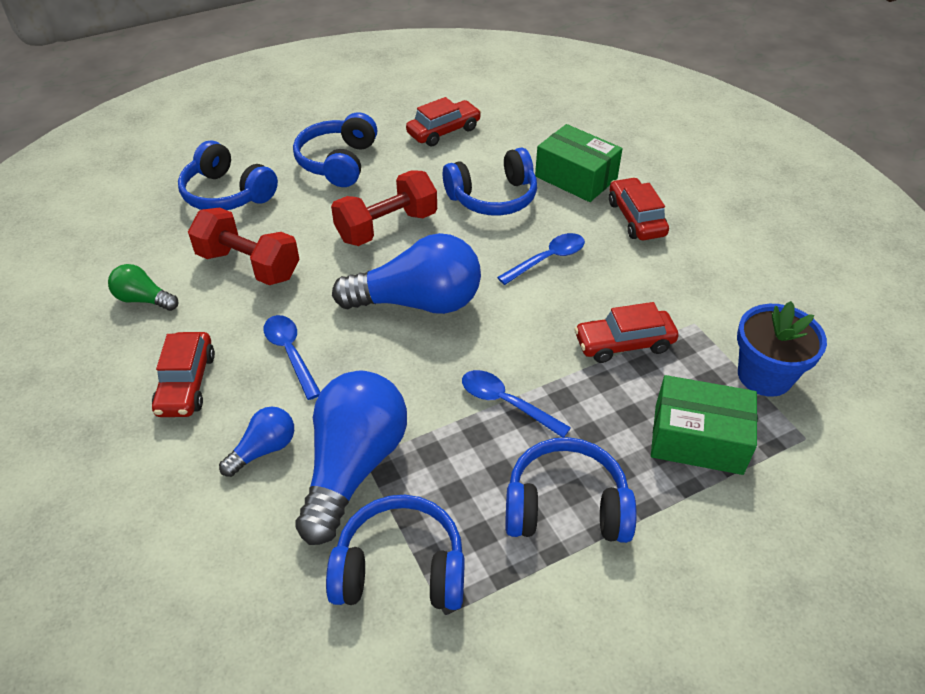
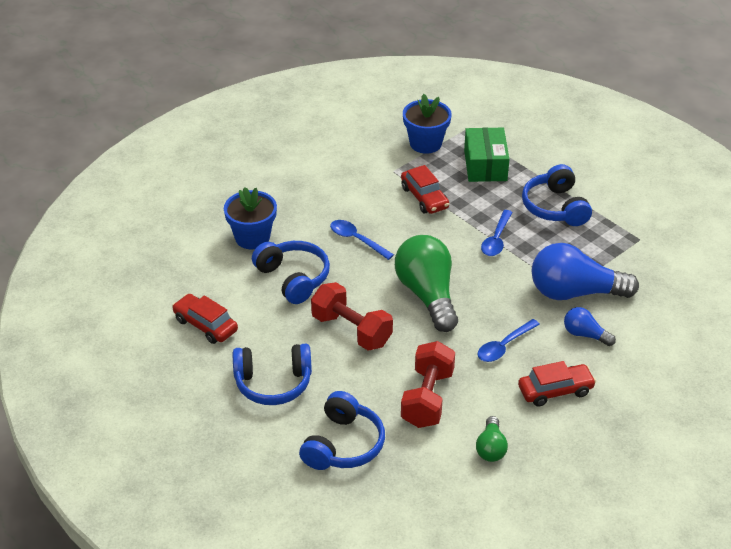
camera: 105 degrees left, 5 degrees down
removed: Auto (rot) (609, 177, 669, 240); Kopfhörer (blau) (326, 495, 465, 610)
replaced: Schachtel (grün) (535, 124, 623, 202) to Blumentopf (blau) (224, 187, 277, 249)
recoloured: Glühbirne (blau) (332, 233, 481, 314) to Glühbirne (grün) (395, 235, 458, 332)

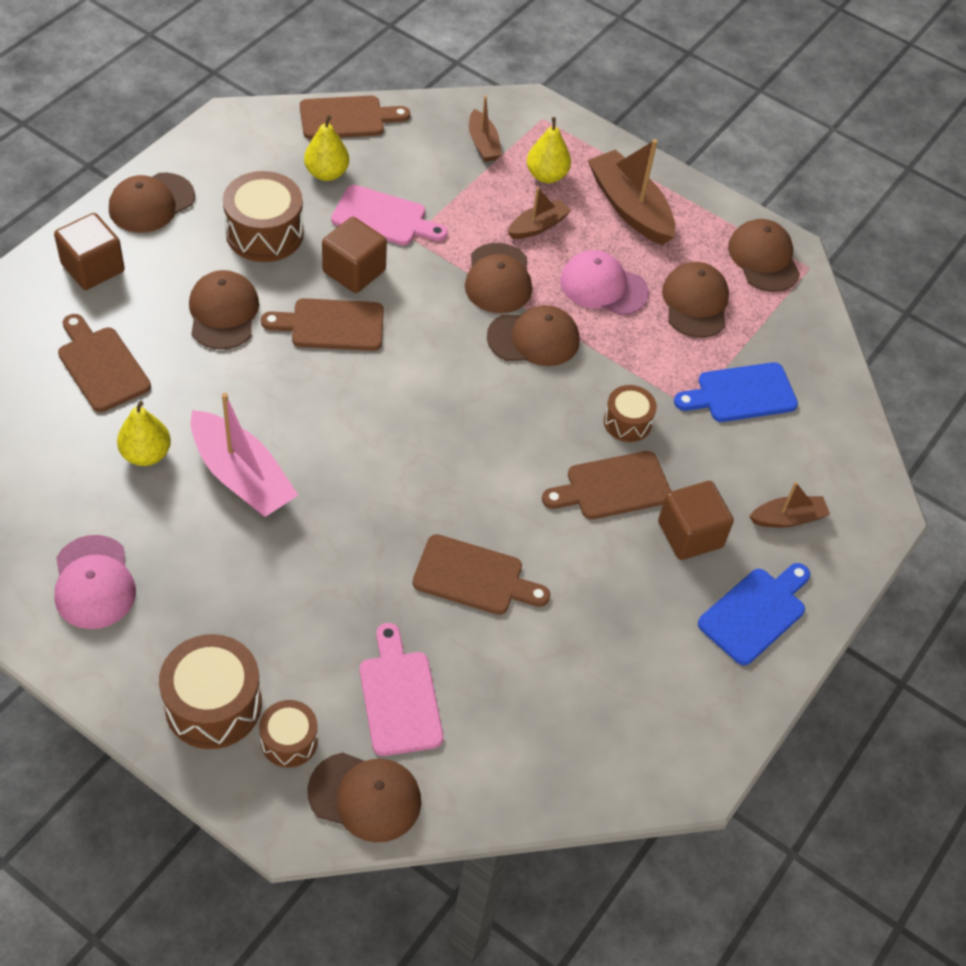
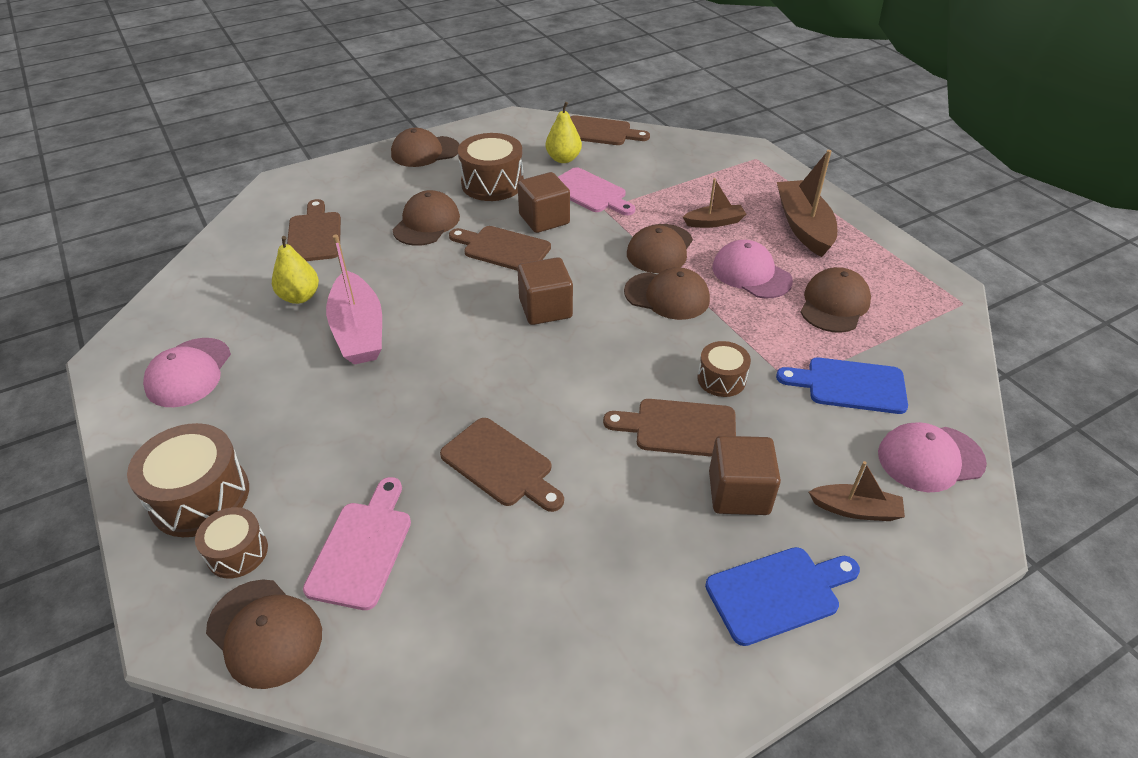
camera: 30 degrees right, 10 degrees down
removed: Boot (braun) (469, 95, 502, 162); Birne (gelb) (527, 117, 571, 183); Kappe (braun) (728, 219, 800, 292)
added: Kappe (rosa) (878, 422, 987, 492)
moved: Kubus (braun) (54, 213, 125, 290) to (517, 257, 573, 325)

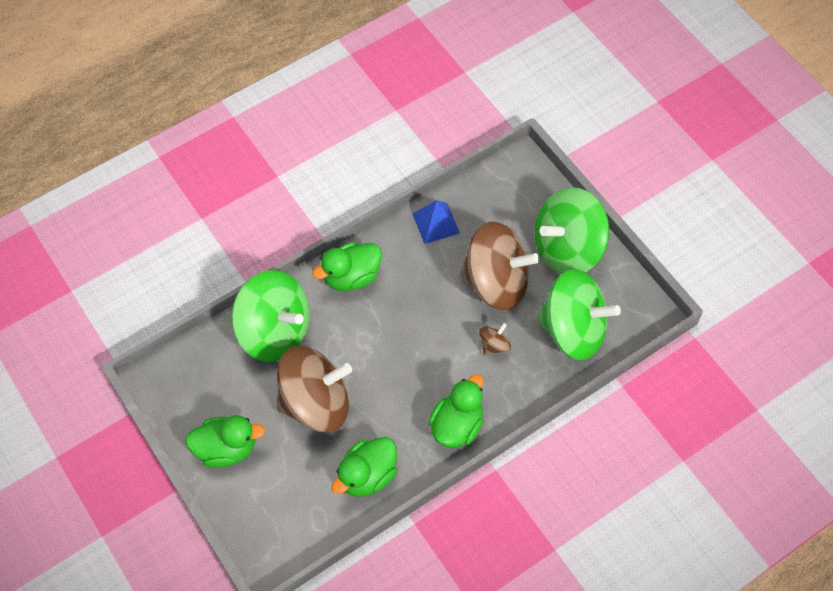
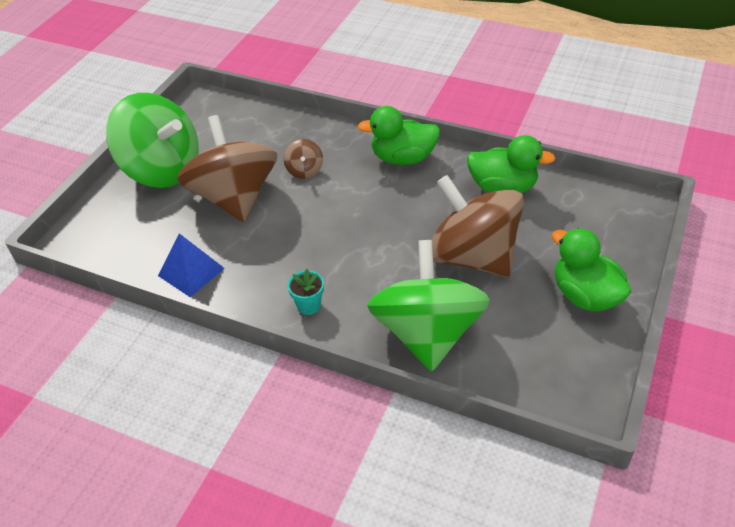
camera: 120 degrees left, 15 degrees down
removed: Kreisel (grün) (537, 269, 621, 360)
replaced: Ente (grün) (312, 242, 382, 291) to Blumentopf (türkis) (288, 269, 324, 315)
turned: Kreisel (braun) (479, 323, 511, 355) = (284, 139, 323, 179) 105 degrees counterclockwise

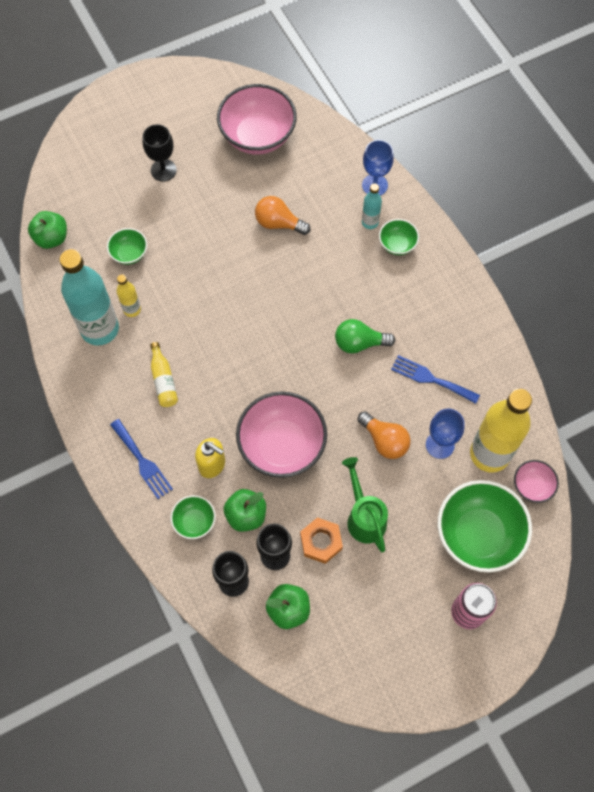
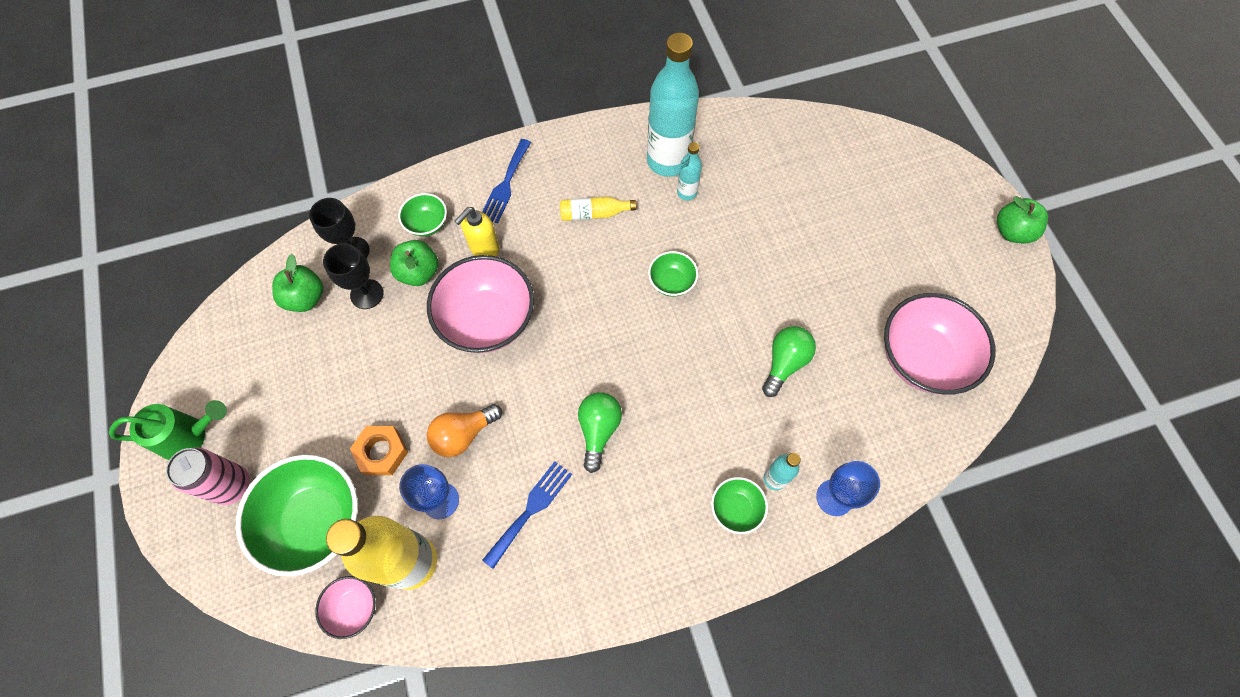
camera: 100 degrees right, 0 degrees up
removed: Kelch (schwarz) (143, 124, 177, 181)
moved: Apfel (grün) (28, 211, 67, 249) to (997, 196, 1048, 243); Schüssel (grün) (107, 228, 147, 265) to (648, 251, 698, 297); Gießkanne (grün) (342, 457, 388, 552) to (109, 400, 227, 460); Sechskantmutter (orange) (300, 517, 343, 564) to (350, 426, 408, 475)
recoloured: Glühbirne (orange) (255, 196, 310, 235) to Glühbirne (grün) (762, 326, 816, 397); Flasche (gelb) (116, 274, 141, 317) to Flasche (türkis) (677, 142, 702, 200)
turned: Gabel (blau) (110, 419, 173, 499) = (482, 139, 531, 224) 45 degrees counterclockwise

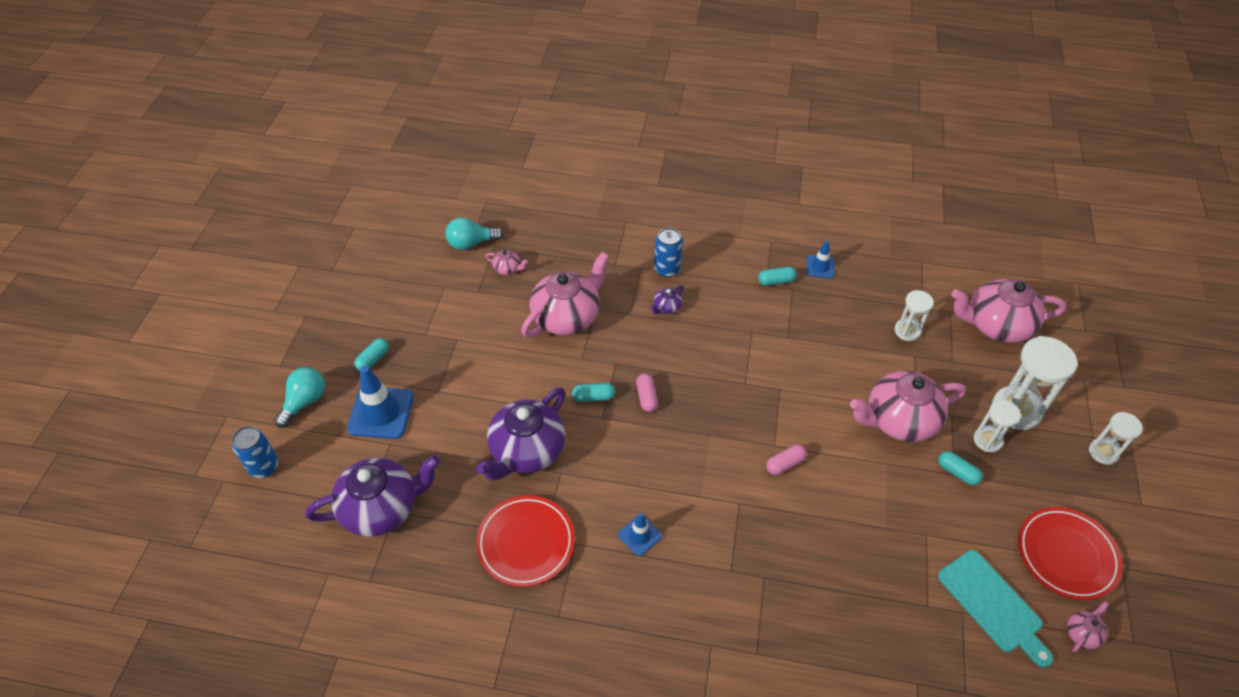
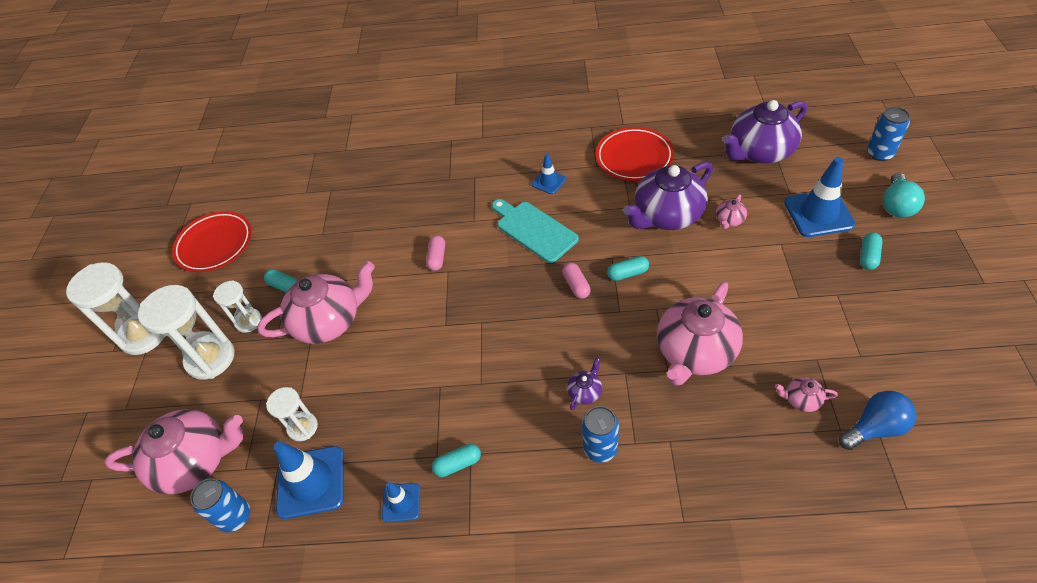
camera: 175 degrees right, 0 degrees up
added: Leitkegel (blau) (274, 441, 344, 519); Dose (blau) (190, 478, 250, 533)
moved: Schneidebrett (türkis) (938, 550, 1053, 667) to (492, 199, 579, 263); Teekanne (rosa) (1067, 601, 1109, 652) to (716, 195, 747, 229)
recoloured: Glühbirne (türkis) (446, 217, 504, 250) to Glühbirne (blau) (839, 391, 917, 450)
turned: Teekanne (lila) (476, 387, 565, 480) = (623, 161, 713, 230) 150 degrees counterclockwise; Kapsel (rosa) (766, 445, 807, 475) = (426, 235, 445, 271) 45 degrees counterclockwise
resized: Sanduhr (weiß) (1089, 412, 1143, 465) = (66, 262, 165, 355) x1.75

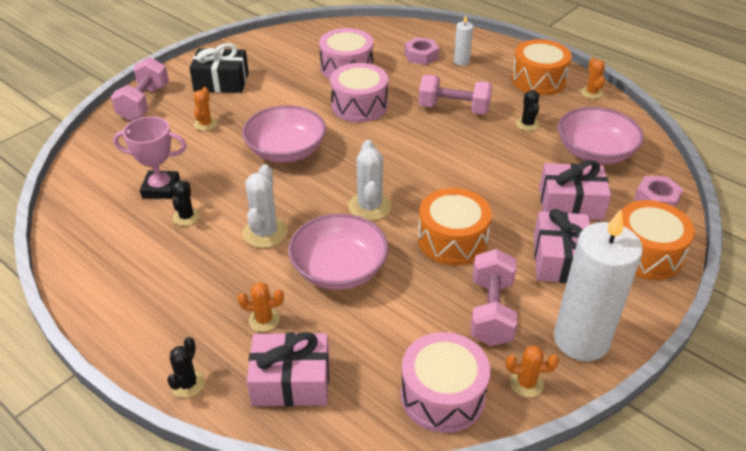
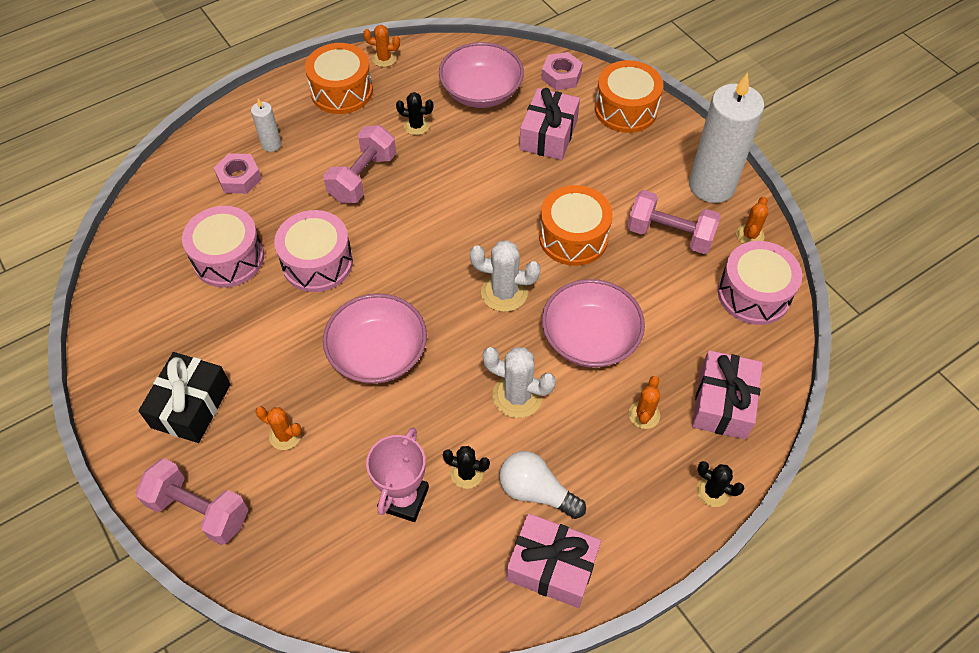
camera: 75 degrees left, 15 degrees up
added: Glühbirne (weiß) (499, 451, 586, 519)
moved: Geschenk (rosa) (534, 209, 590, 283) to (506, 513, 601, 608)

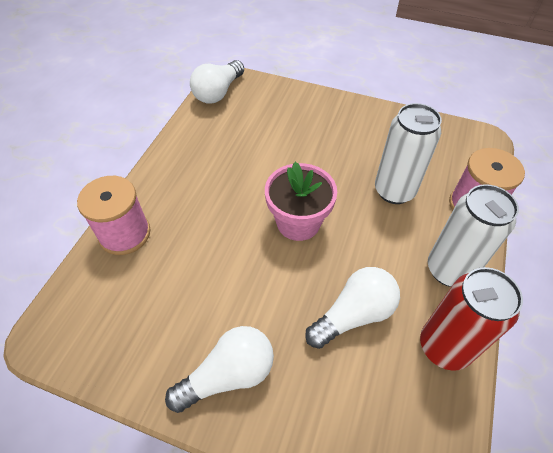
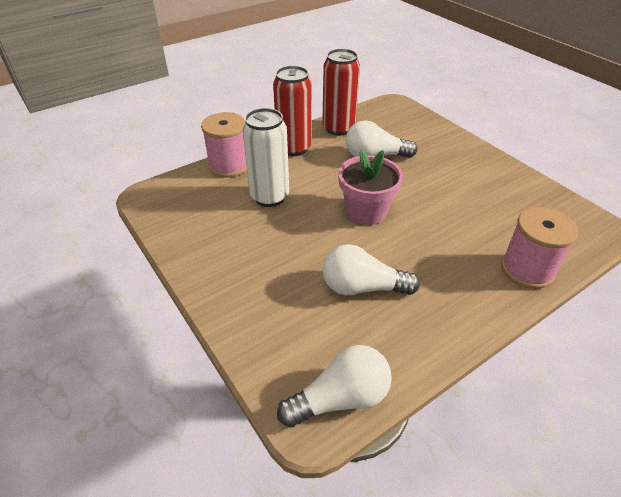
camera: 145 degrees left, 10 degrees down
moved: Glühbirne (weiß) (165, 326, 274, 413) to (322, 244, 420, 295)
recoloured: Dose (weiß) (428, 184, 519, 287) to Dose (rot) (273, 66, 312, 156)

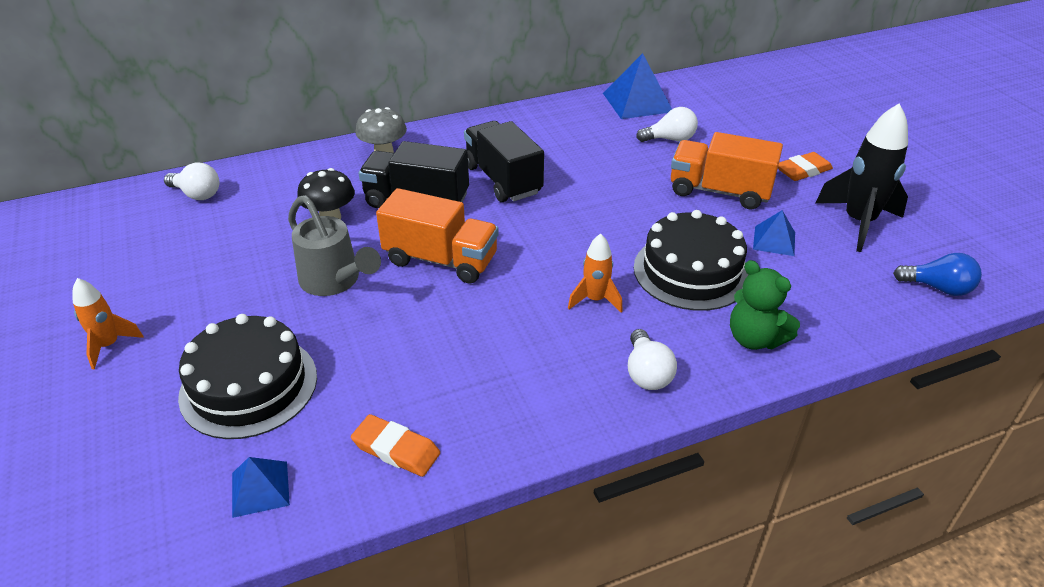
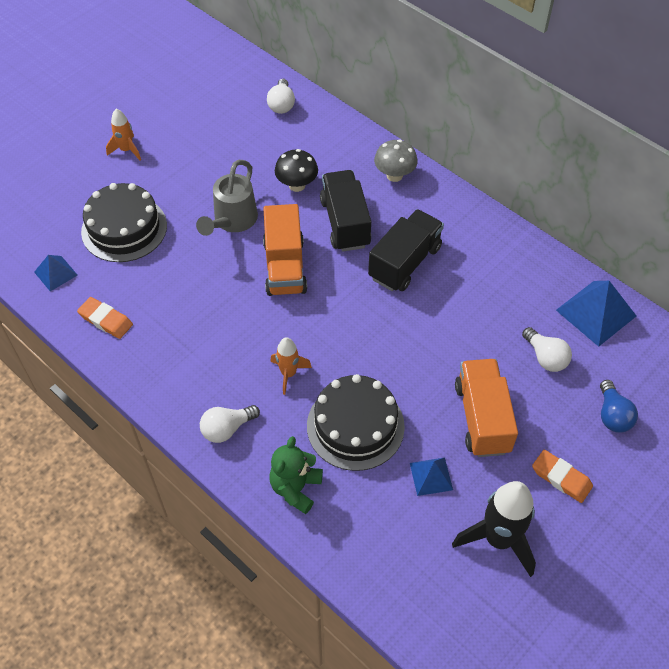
camera: 65 degrees right, 15 degrees up
moved: Glühbirne (blau) (893, 253, 982, 296) to (600, 380, 638, 433)
turned: Radiergummi (orange) (351, 414, 440, 477) = (77, 297, 133, 339) 60 degrees counterclockwise

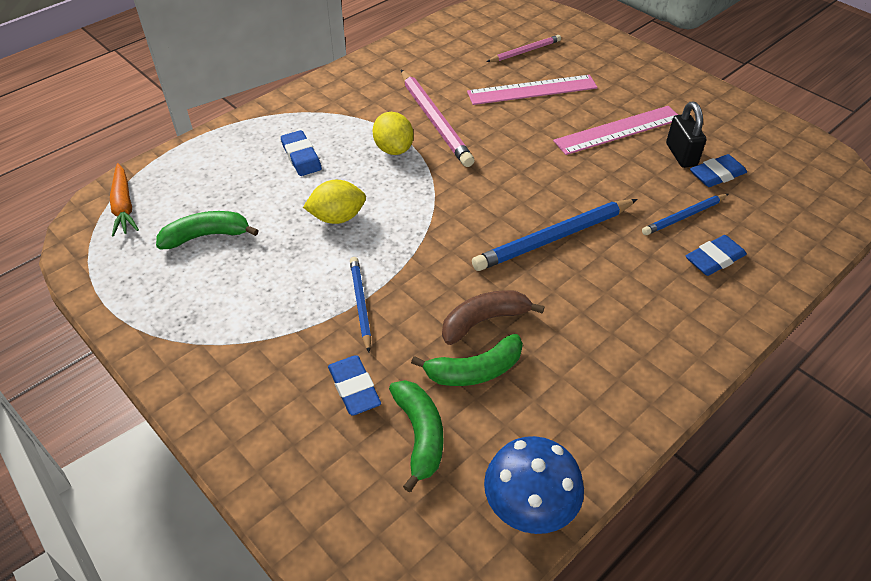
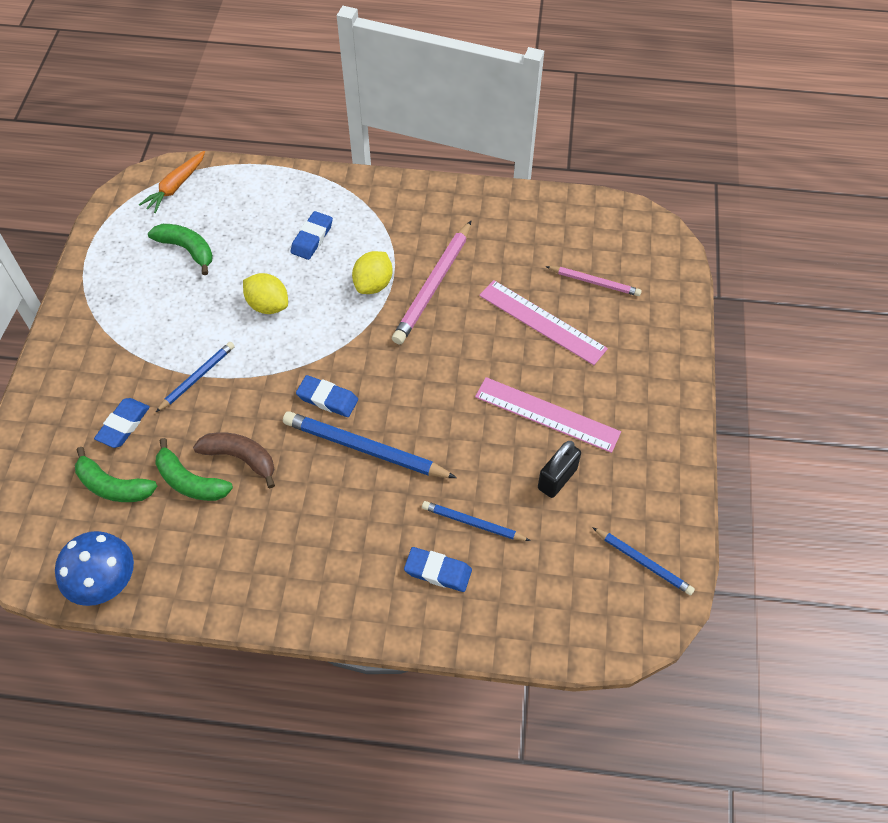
camera: 50 degrees right, 10 degrees up
added: Bleistift (blau) (592, 527, 695, 595)
moved: Radiergummi (blau) (690, 154, 747, 187) to (296, 375, 358, 417)
turned: Banane (grün) (389, 380, 443, 492) = (75, 447, 157, 502) 75 degrees clockwise

